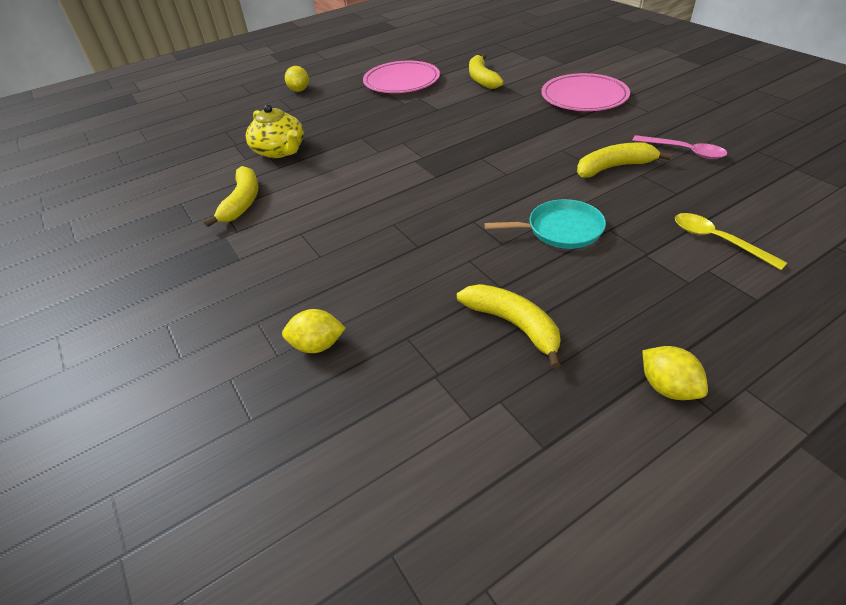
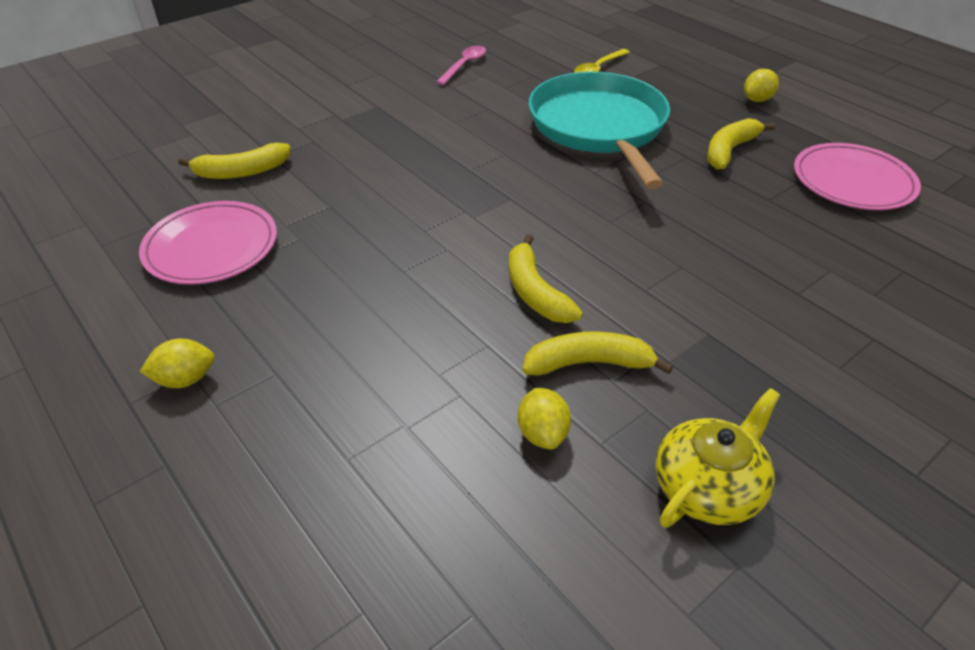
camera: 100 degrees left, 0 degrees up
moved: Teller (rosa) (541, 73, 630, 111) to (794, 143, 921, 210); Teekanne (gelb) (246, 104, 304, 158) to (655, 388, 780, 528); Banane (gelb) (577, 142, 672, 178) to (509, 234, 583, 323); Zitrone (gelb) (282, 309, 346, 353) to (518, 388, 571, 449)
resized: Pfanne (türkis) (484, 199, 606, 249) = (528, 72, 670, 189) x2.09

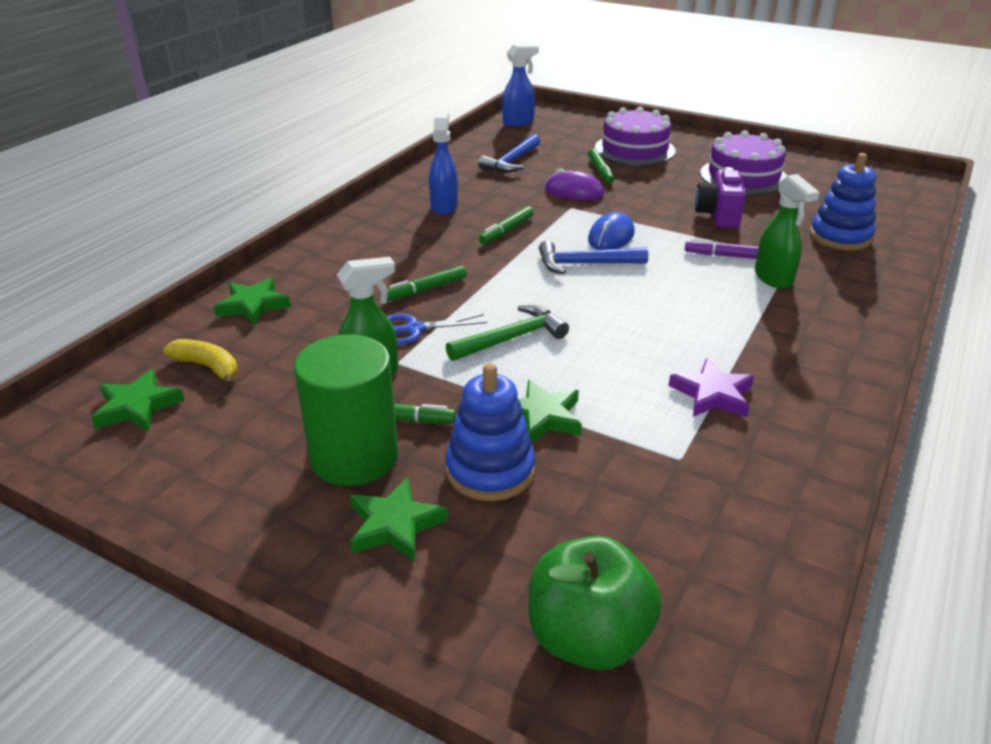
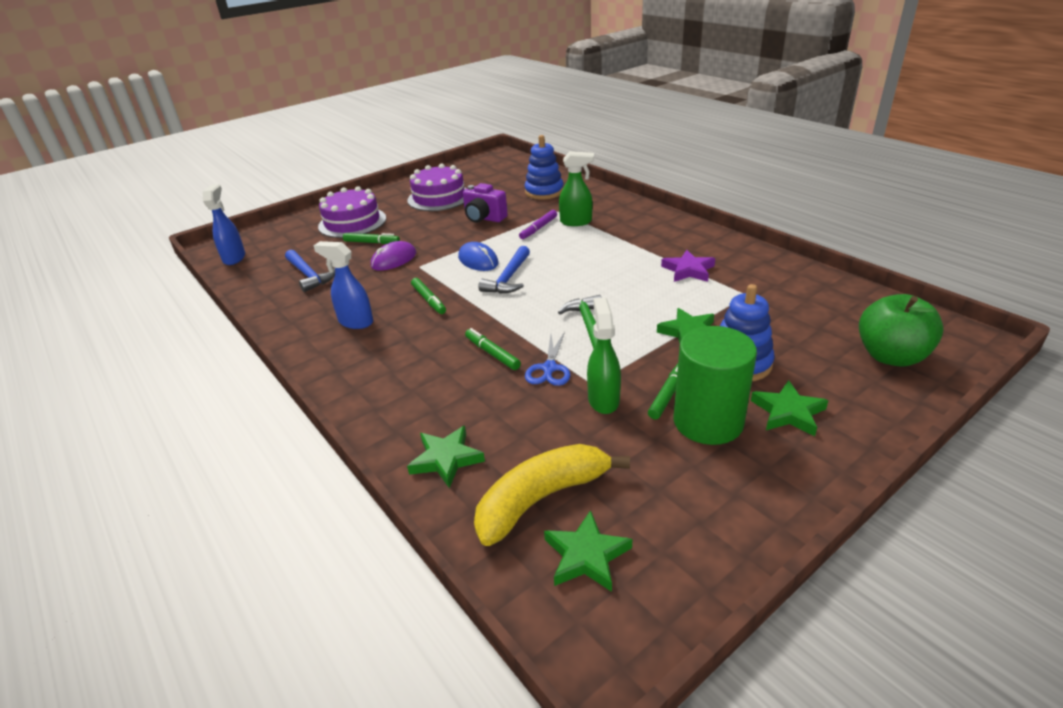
camera: 65 degrees left, 0 degrees up
turned: Filzstift (grün) (387, 266, 467, 301) = (465, 328, 521, 370) 150 degrees clockwise
resized: Banane (gelb) (163, 339, 237, 386) = (474, 444, 630, 546) x1.75

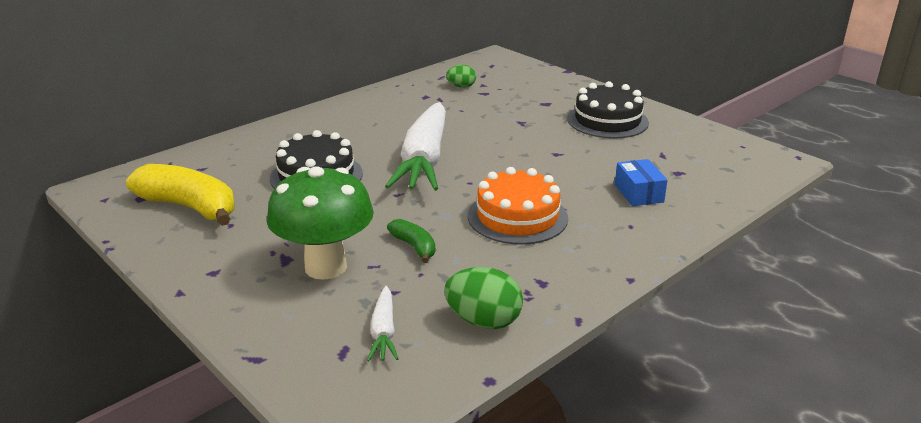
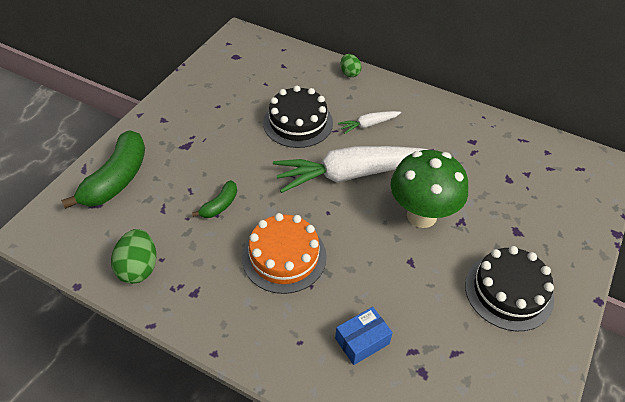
camera: 70 degrees right, 20 degrees up
removed: Banane (gelb) (126, 164, 235, 226)
added: Banane (grün) (61, 130, 145, 209)
moved: Ei (grün) (446, 65, 476, 88) to (341, 54, 361, 77); Pilz (grün) (267, 166, 374, 280) to (391, 150, 468, 228); Karotte (weiß) (367, 286, 398, 361) to (338, 111, 401, 134)

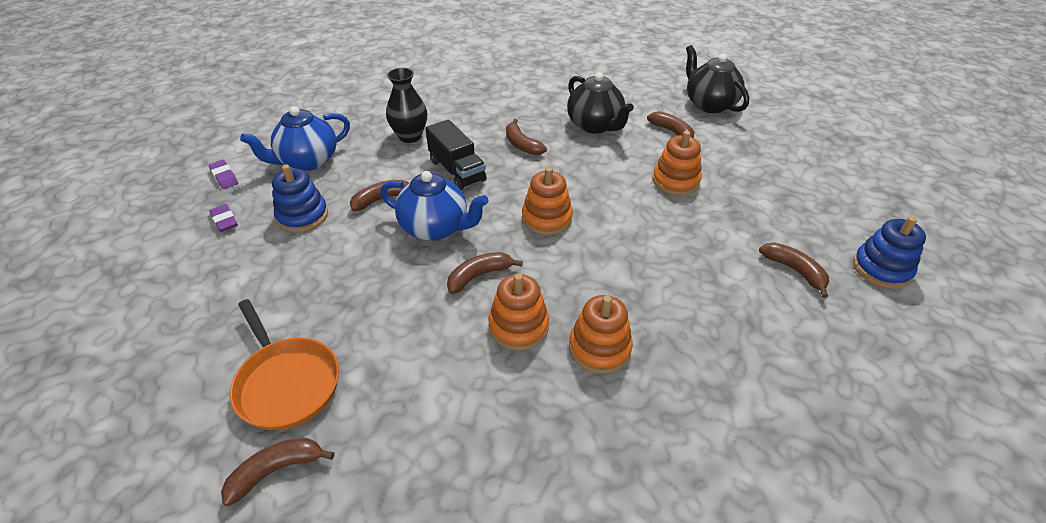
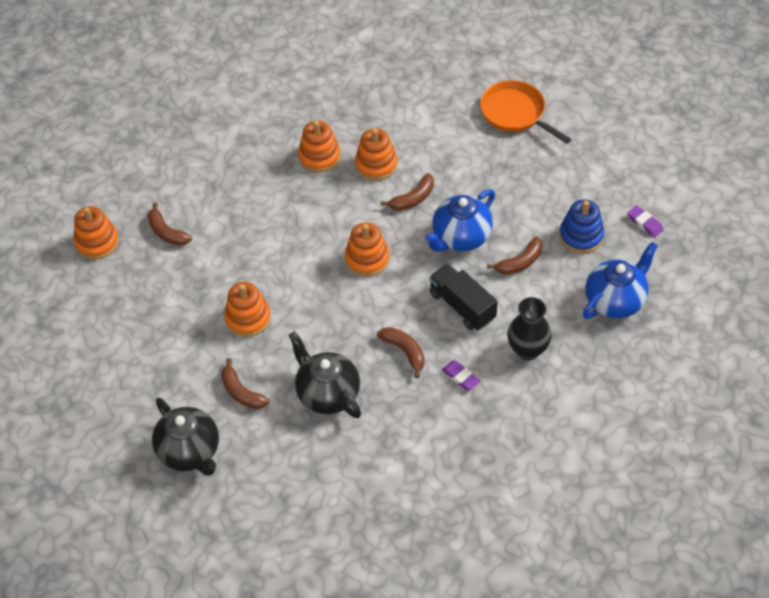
camera: 175 degrees right, 10 degrees up
removed: Banane (braun) (221, 438, 334, 506)
moved: Radiergummi (lila) (209, 160, 238, 189) to (442, 360, 480, 391)
recoloured: Stapelspielzeug (blau) (853, 216, 926, 289) to Stapelspielzeug (orange) (74, 206, 119, 260)
turned: Teekanne (blau) (381, 171, 488, 241) = (425, 189, 495, 252) 60 degrees counterclockwise

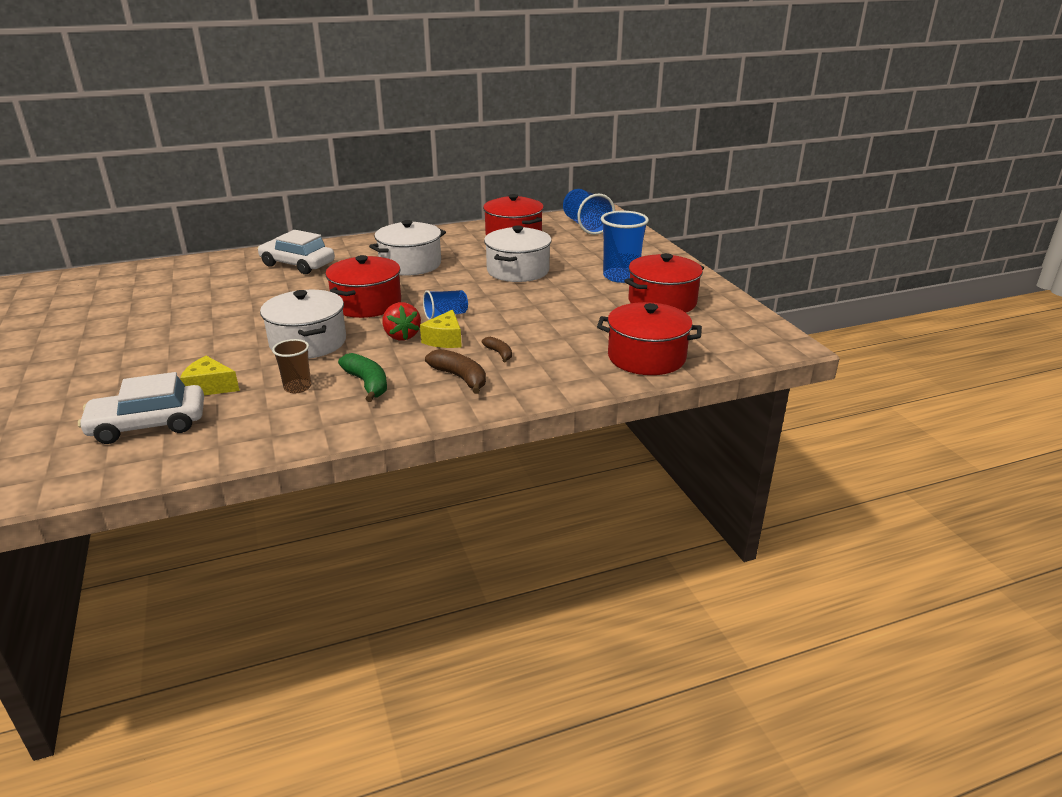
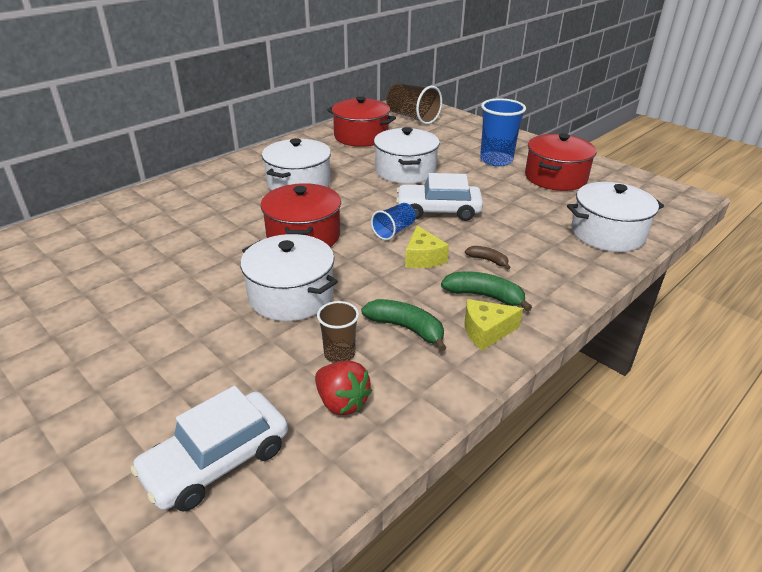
camera: 25 degrees left, 5 degrees up
moved: Auto (weiß) (258, 230, 335, 274) to (396, 173, 483, 221); Erdbeere (rot) (382, 302, 421, 340) to (315, 361, 372, 415); Käse (gelb) (180, 356, 240, 395) to (464, 299, 523, 351)
recoloured: Becher (blau) (563, 189, 615, 235) to Becher (braun) (386, 83, 442, 125); Kochtopf (rot) (597, 302, 702, 375) to Kochtopf (weiß) (567, 182, 664, 252); Banane (braun) (425, 349, 486, 394) to Banane (grün) (441, 271, 532, 312)

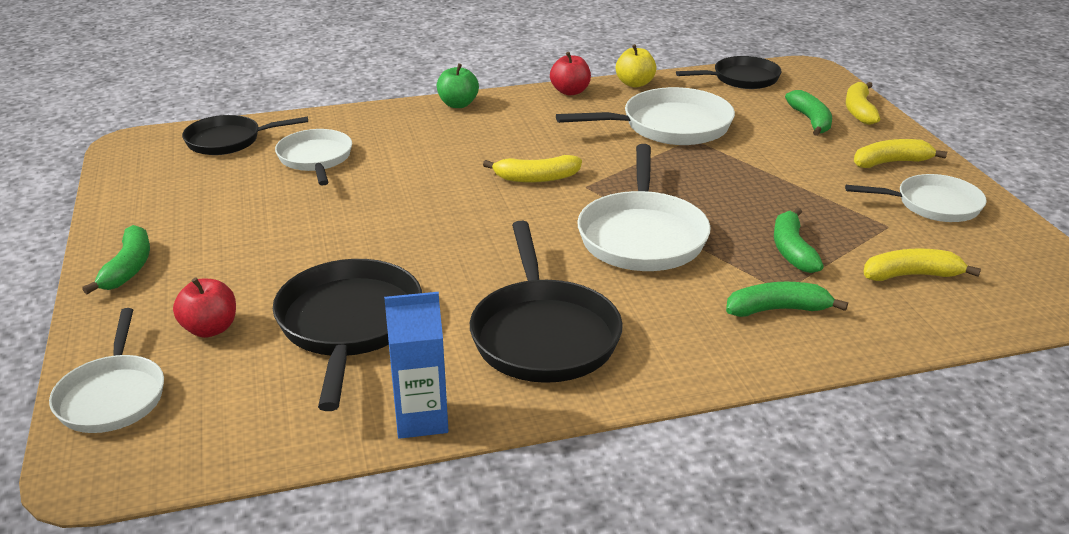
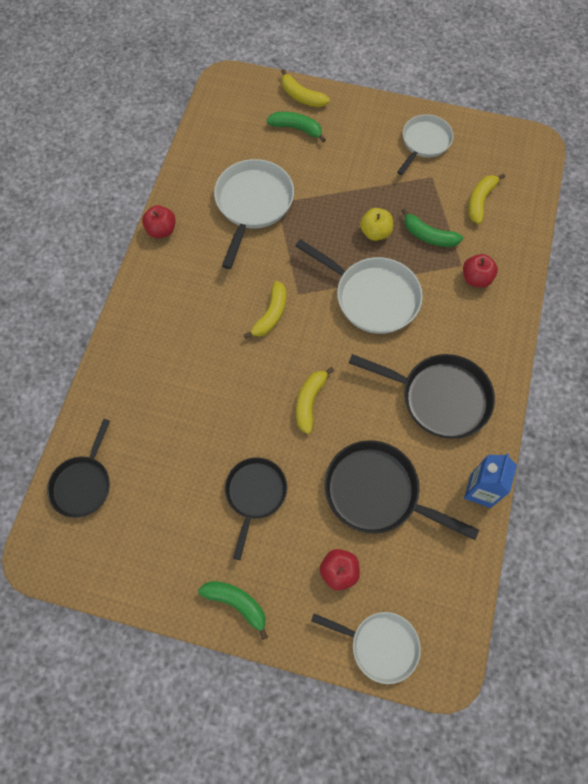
camera: 60 degrees left, 35 degrees up
removed: Apfel (grün) (437, 63, 479, 108); Pfanne (weiß) (275, 129, 352, 186)
moved: Apfel (gelb) (616, 44, 657, 88) to (360, 208, 393, 241); Pfanne (schwarz) (676, 56, 782, 89) to (225, 457, 287, 560); Banane (gelb) (854, 139, 947, 168) to (296, 367, 334, 434)
replaced: Banane (grün) (726, 282, 848, 317) to Apfel (rot) (463, 254, 498, 288)

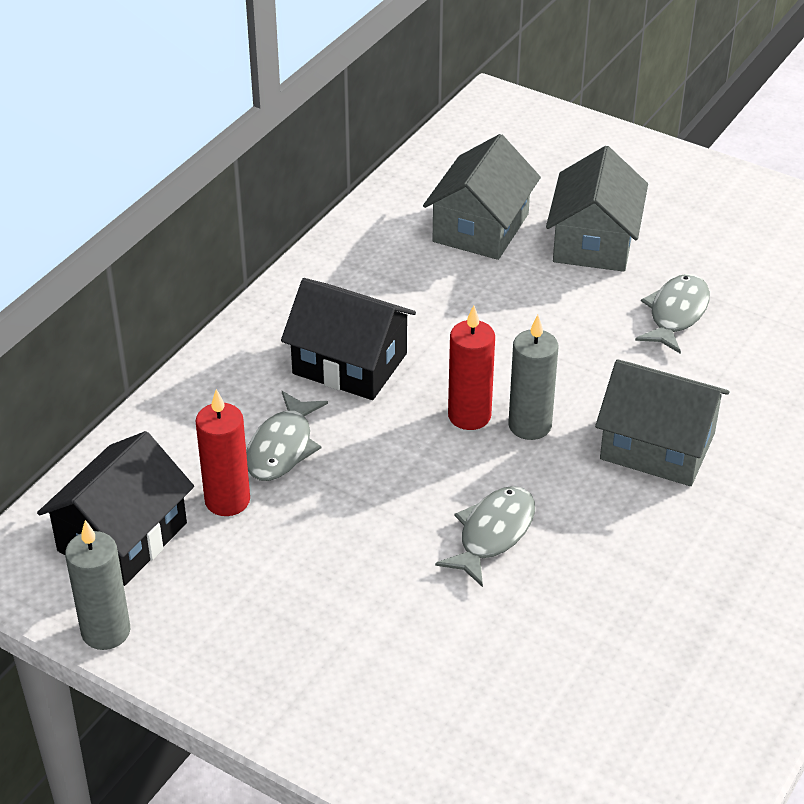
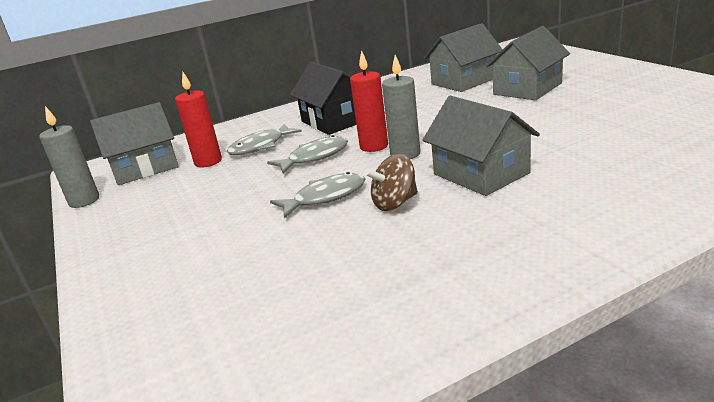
camera: 35 degrees right, 15 degrees down
added: Kreisel (braun) (365, 154, 418, 211)
moved: Fisch (grau) (635, 274, 710, 354) to (267, 135, 348, 174)
recoloured: Haus (schwarz) (37, 431, 194, 586) to Haus (grau) (90, 102, 179, 185)

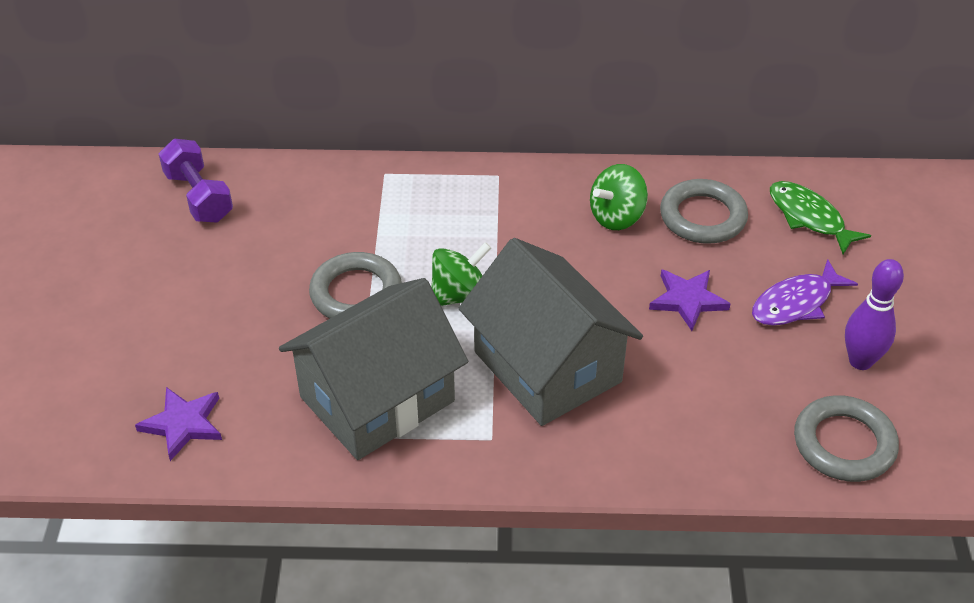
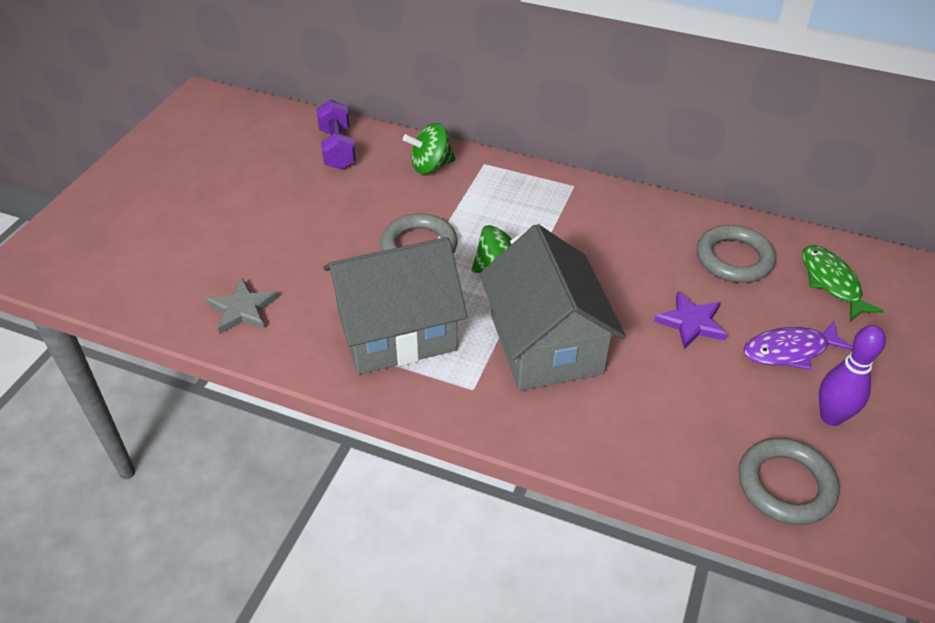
camera: 20 degrees right, 0 degrees up
moved: Kreisel (grün) (590, 164, 648, 230) to (403, 123, 456, 174)
recoloured: Stern (lila) (135, 387, 222, 461) to Stern (grau) (206, 278, 279, 334)

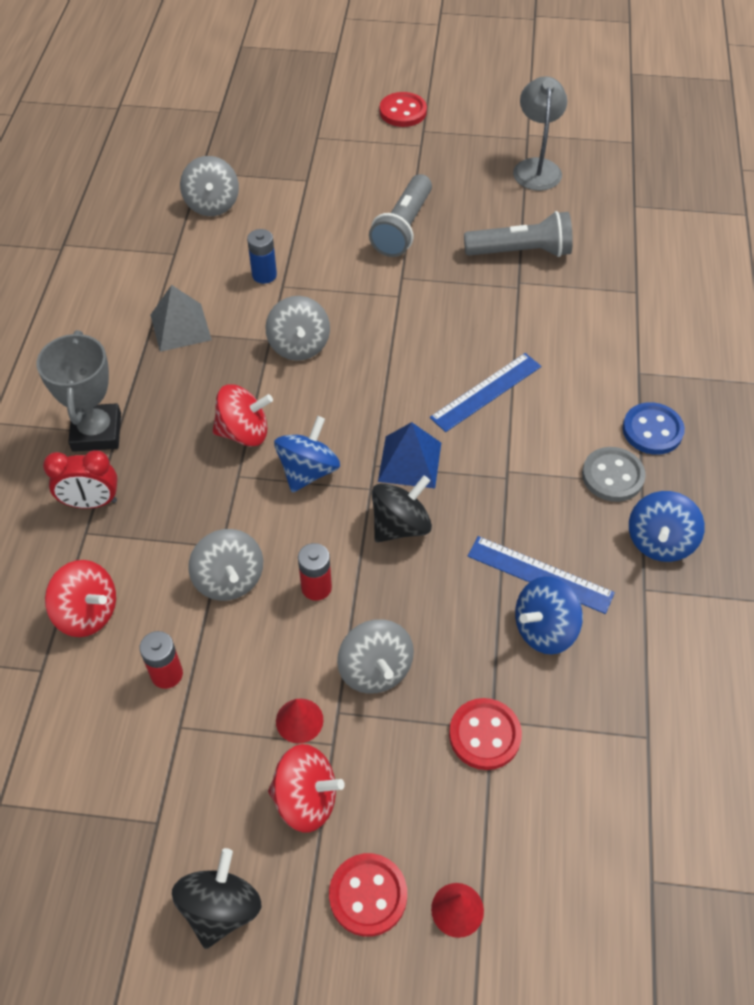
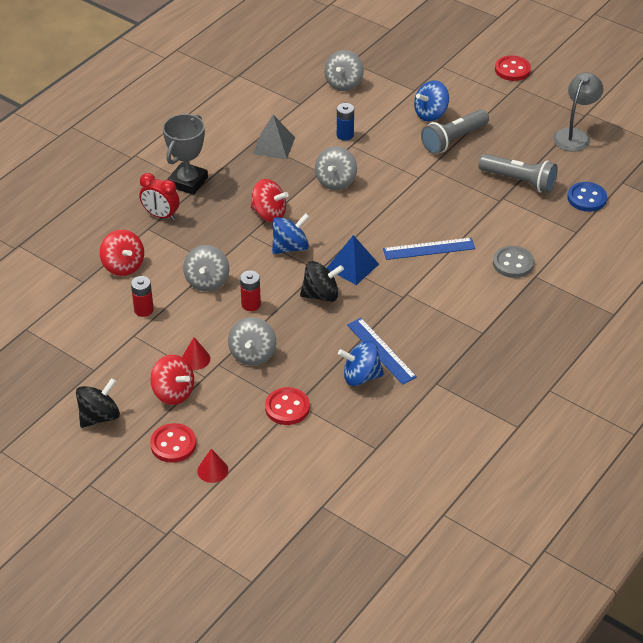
camera: 30 degrees right, 10 degrees down
moved: Knopf (blau) (623, 402, 685, 455) to (567, 182, 607, 212); Knopf (grau) (582, 447, 646, 502) to (493, 246, 534, 278); Kreisel (blau) (629, 491, 705, 562) to (414, 80, 449, 121)

